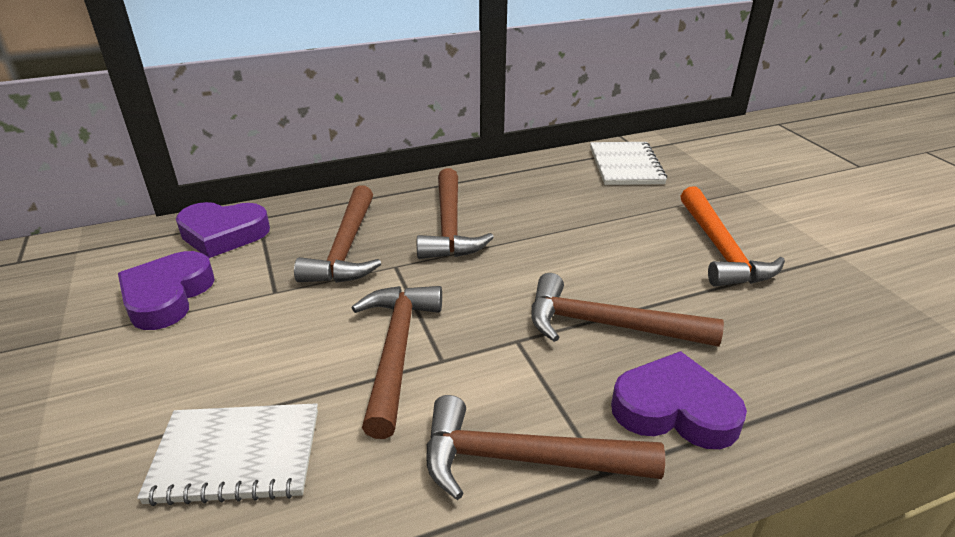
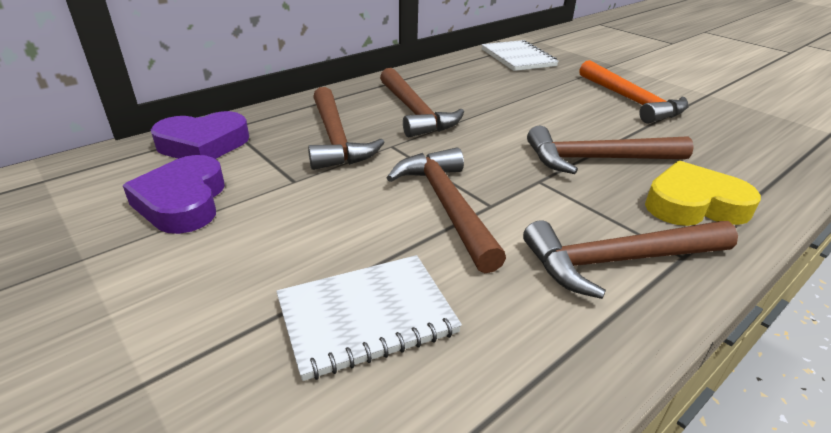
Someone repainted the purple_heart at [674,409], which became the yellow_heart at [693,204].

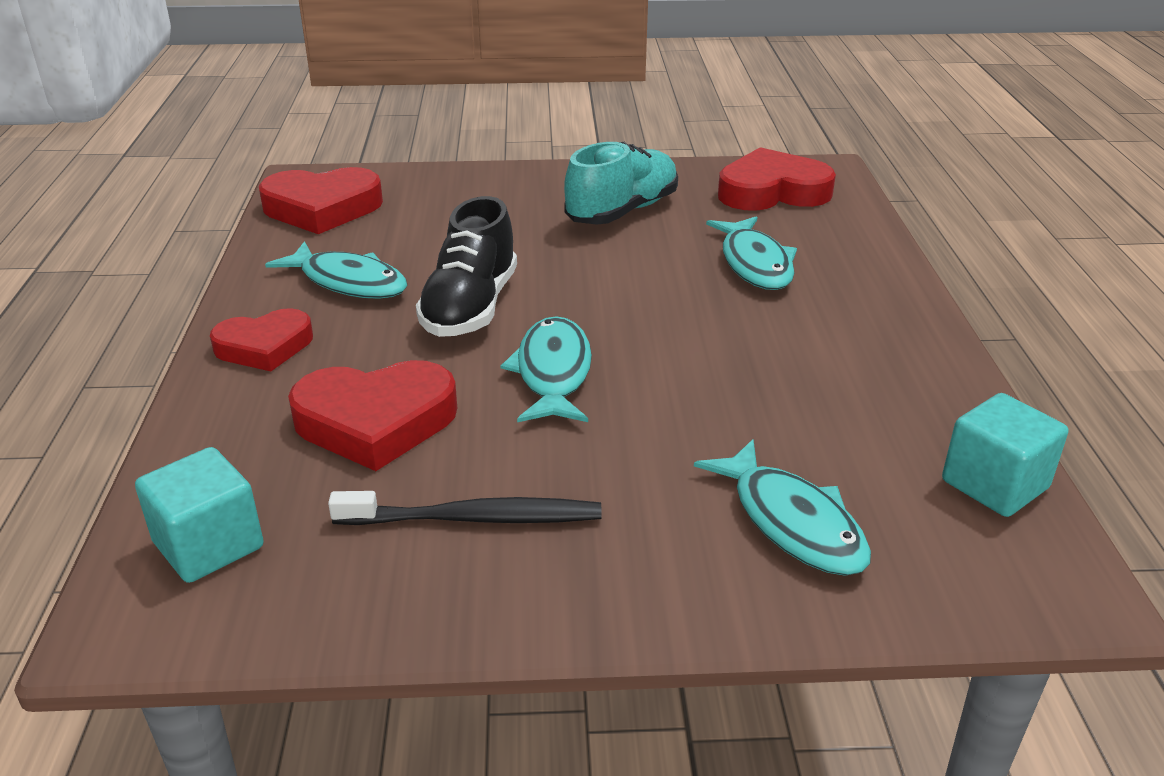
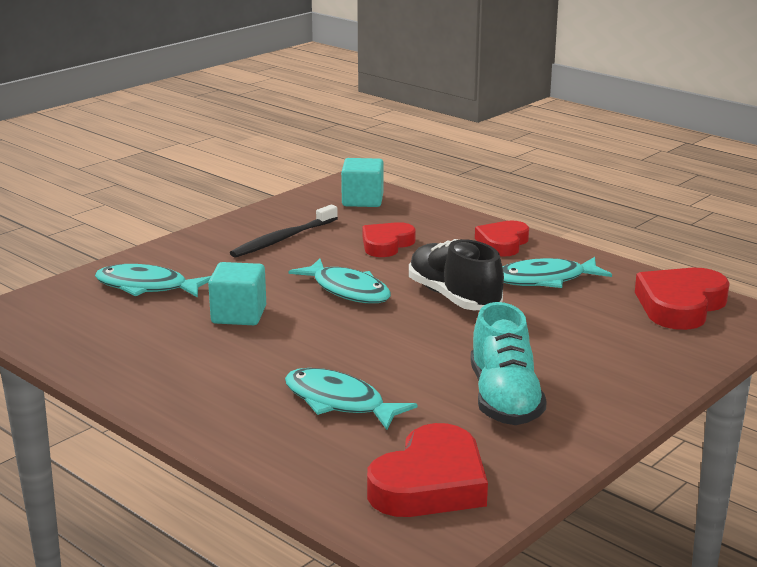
Someone carried the turquoise_cube from [994,484] to [239,315]. Someone scaled the red_heart at [376,422] by 0.66.

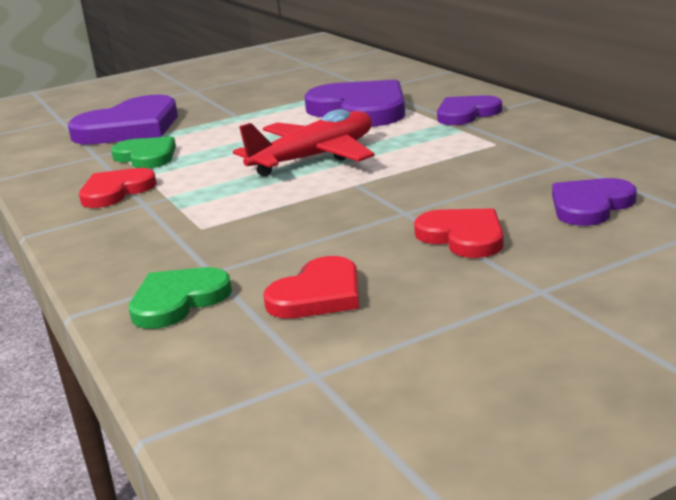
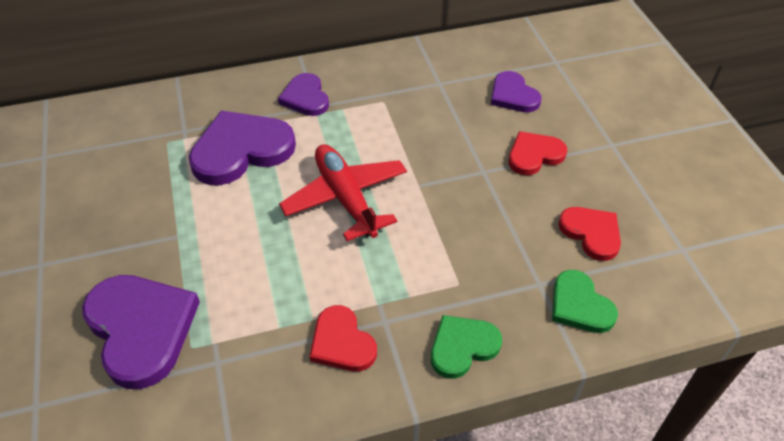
Someone carried the green_heart from [146,156] to [462,347].

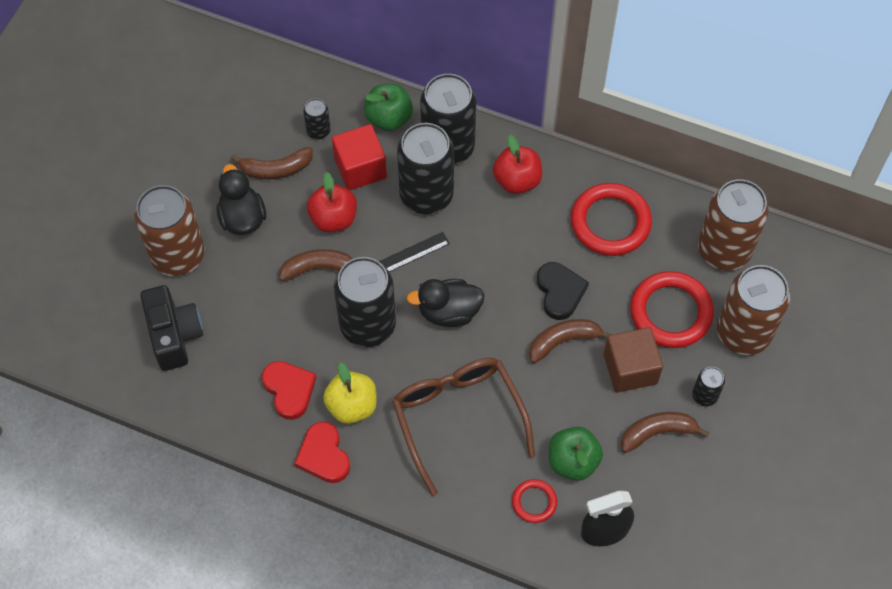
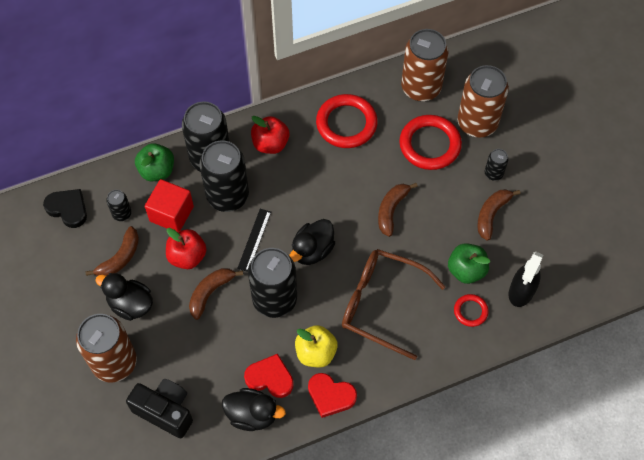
Someone took away the brown_cube at [630,369]. Someone put down the black_duck at [252,415]. Someone carried the black_heart from [560,292] to [68,209].

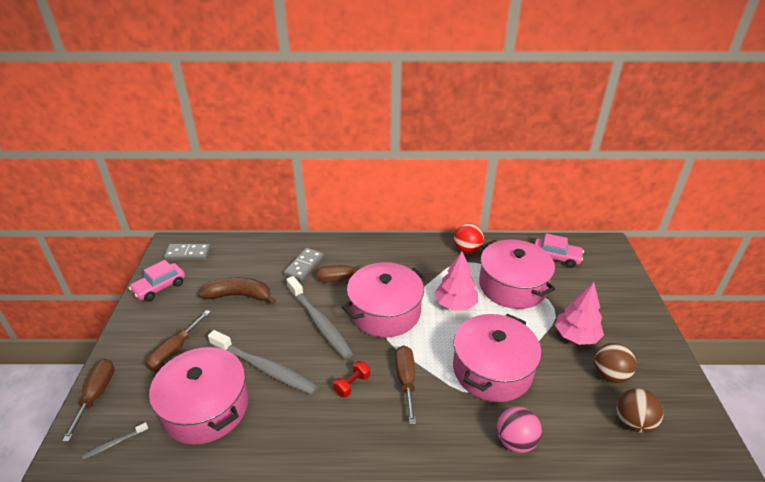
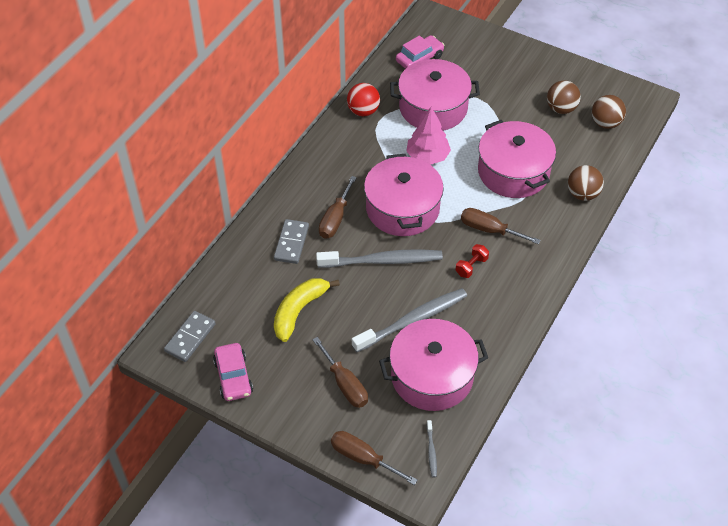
Someone took away the pink_tree at [576,336]. Someone repainted the brown_banana at [239,295], which became the yellow_banana at [299,311]. Someone repainted the pink_ball at [515,441], which became the brown_ball at [582,194]. Someone rotated the grey_domino at [304,266] by 45 degrees clockwise. Someone rotated the red_dumbbell at [352,385] by 60 degrees clockwise.

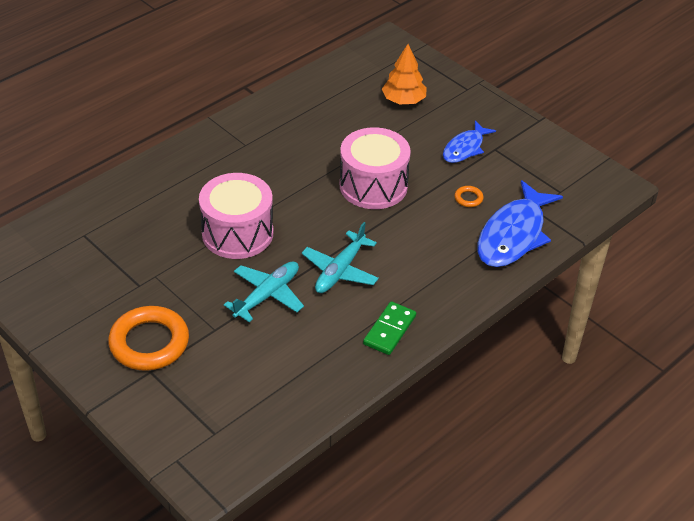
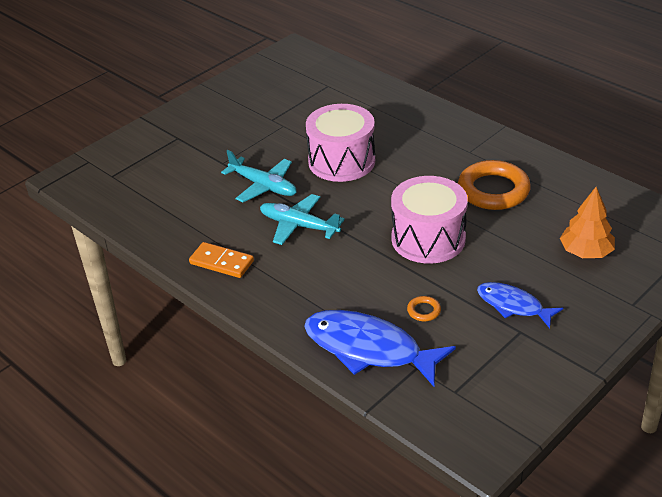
Someone carried the orange_ring from [149,343] to [493,190]. Someone repainted the green_domino at [390,330], which became the orange_domino at [221,262].

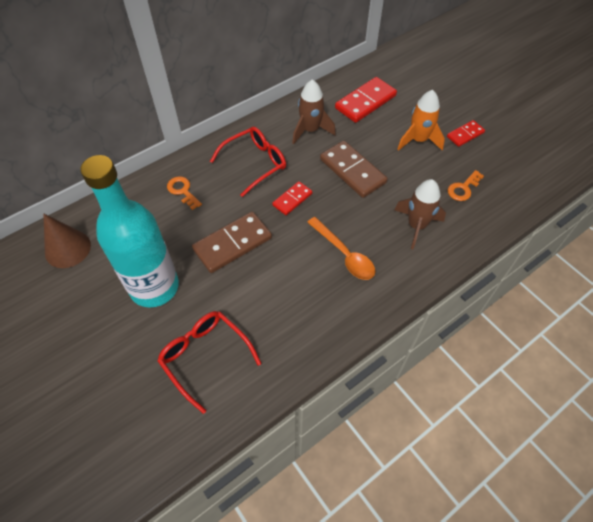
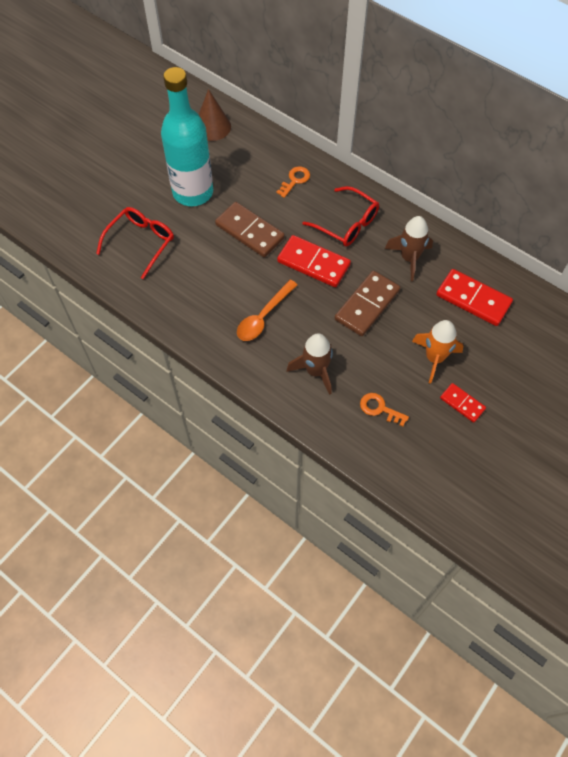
Someone scaled the red_domino at [292,199] by 1.75.

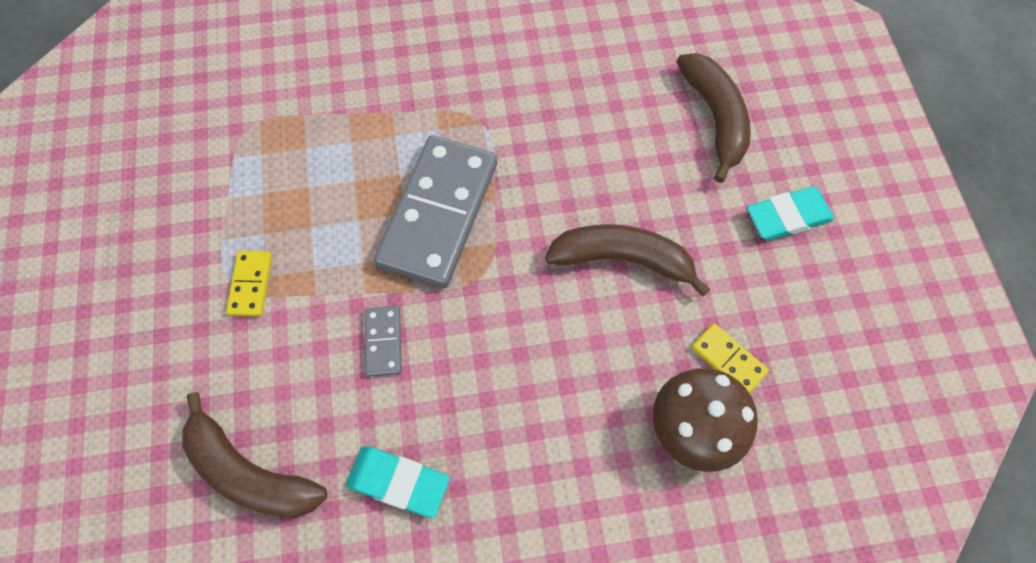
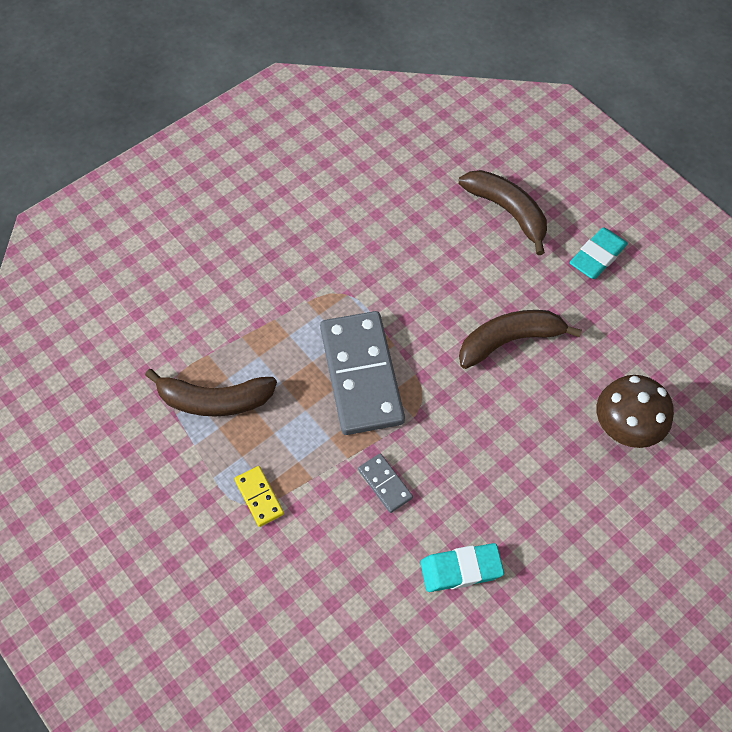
Someone took away the yellow_domino at [728,360]. Someone carried the brown_banana from [249,472] to [214,400].

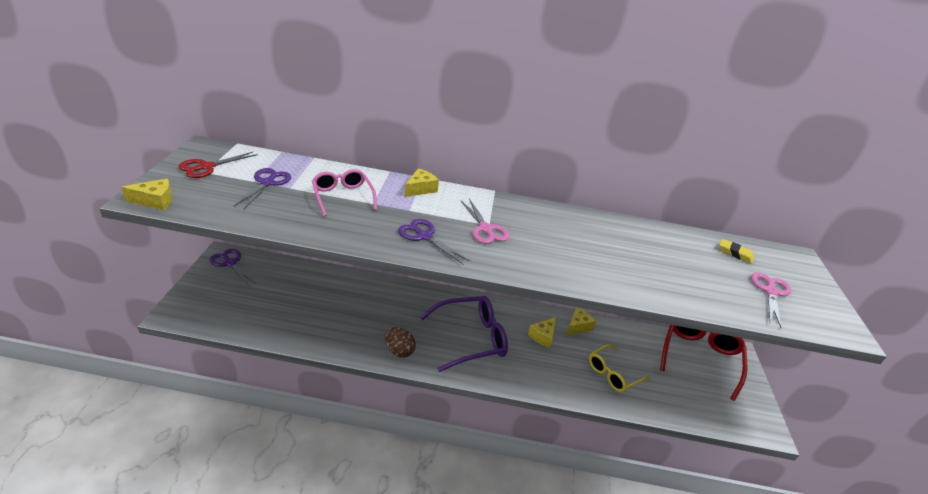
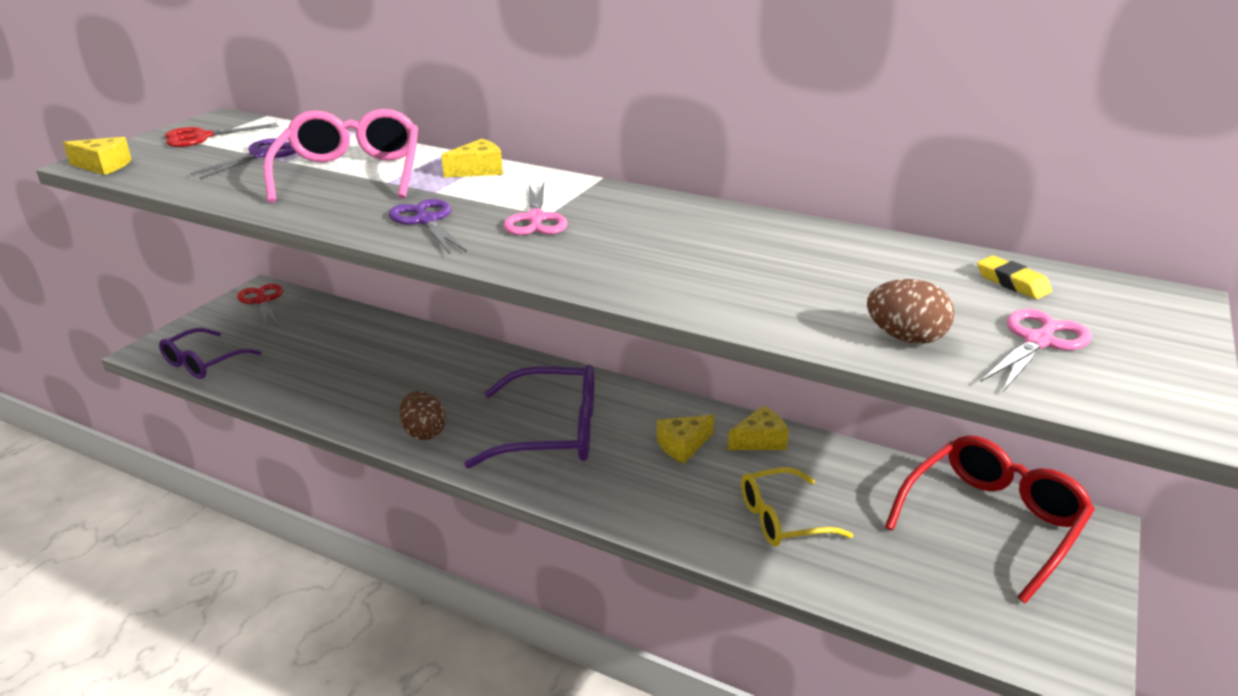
Someone put down the purple_glasses at [203,362]. Someone put down the brown_egg at [905,338]. Someone repainted the purple_scissors at [230,263], which became the red_scissors at [262,301]. Someone scaled the pink_glasses at [342,197] by 1.58.

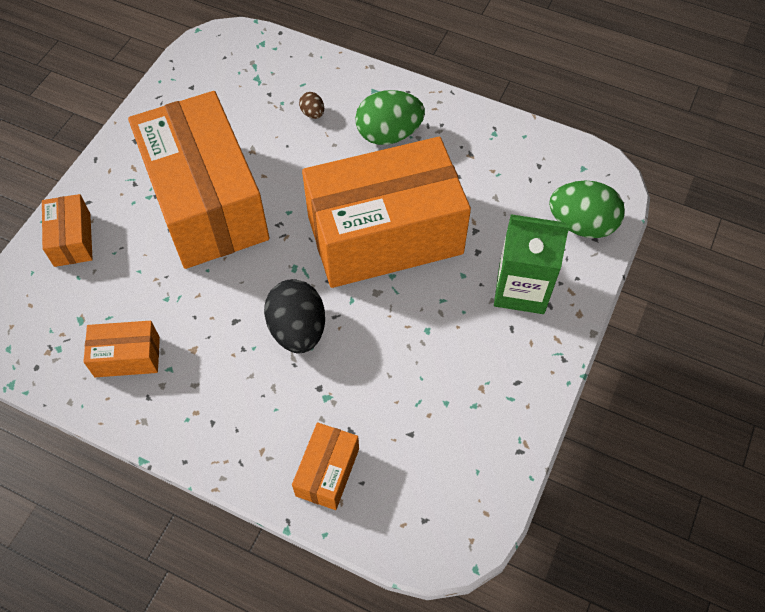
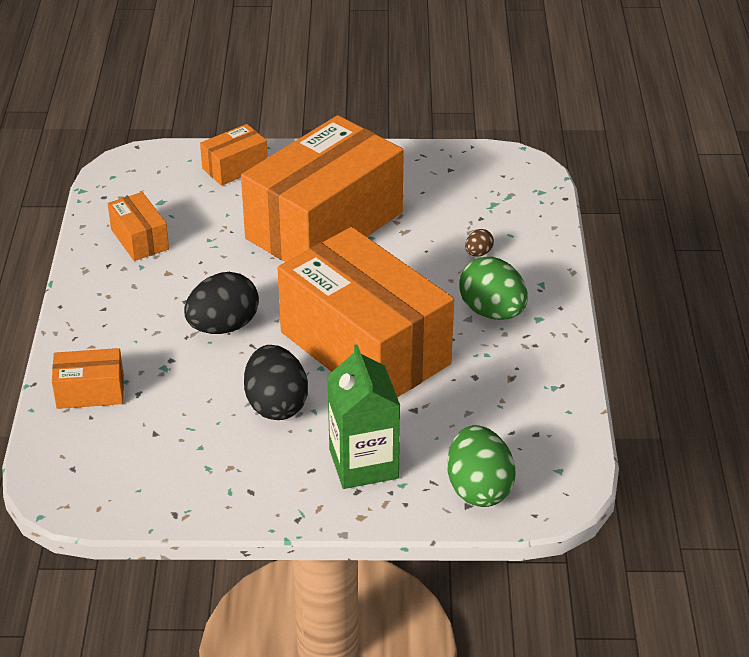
Someone put down the black_egg at [276,405].

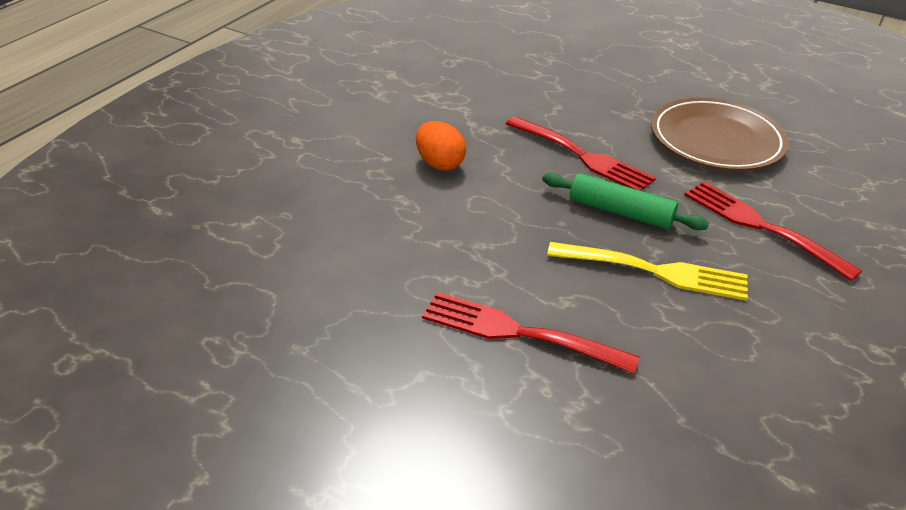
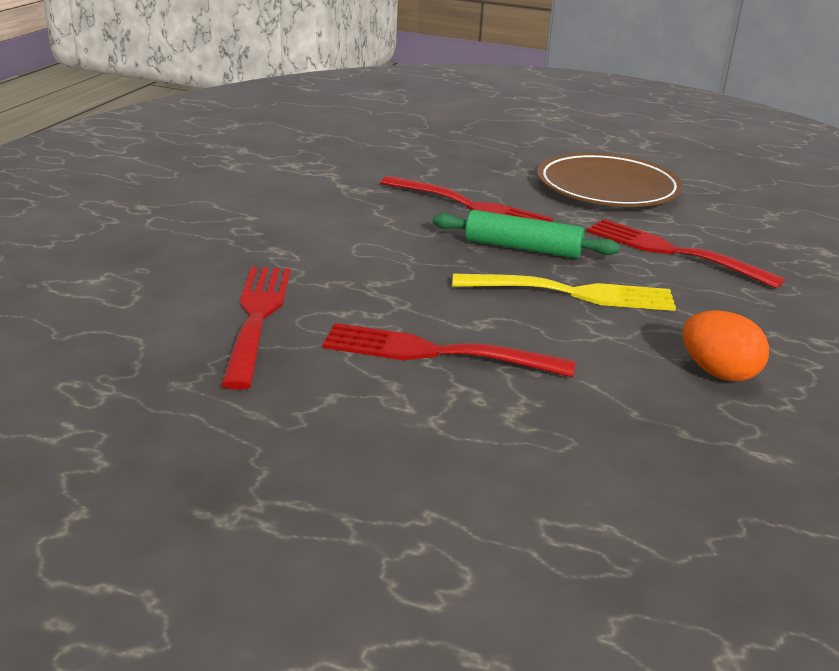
Someone put down the red_fork at [257,319]. Someone carried the orange_egg from [439,164] to [718,373].

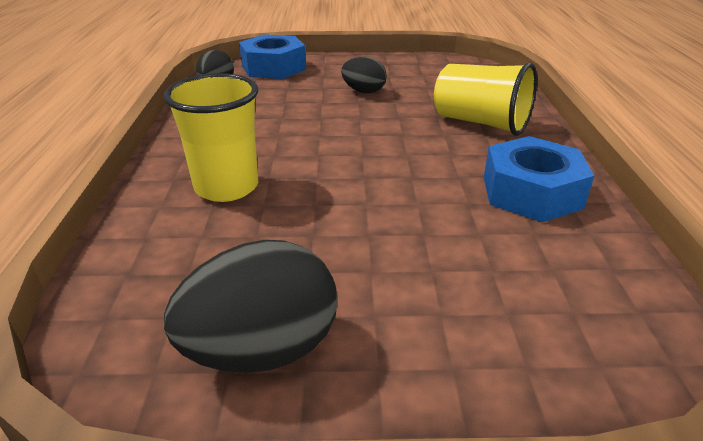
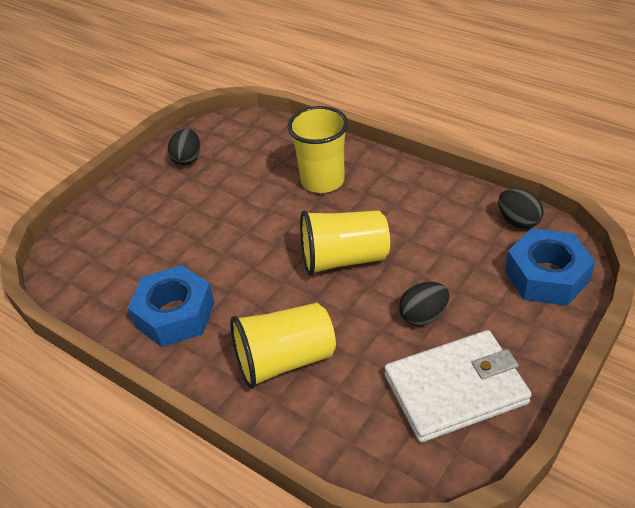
Someone put down the yellow_cup at [344,259]. Someone put down the white_wallet at [455,389]. Someone scaled the black_egg at [262,350] by 0.58.

